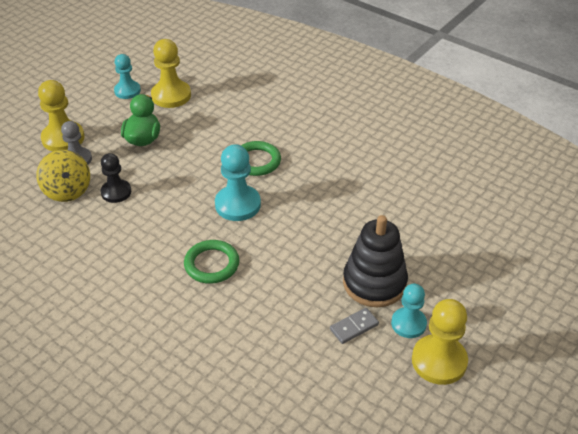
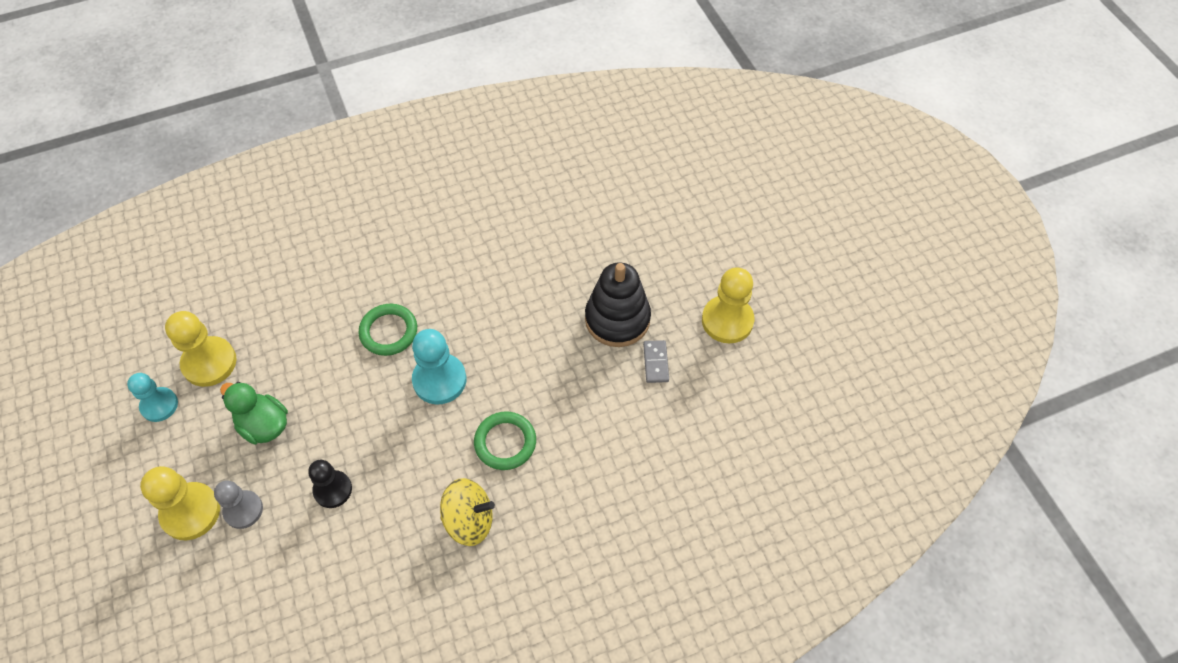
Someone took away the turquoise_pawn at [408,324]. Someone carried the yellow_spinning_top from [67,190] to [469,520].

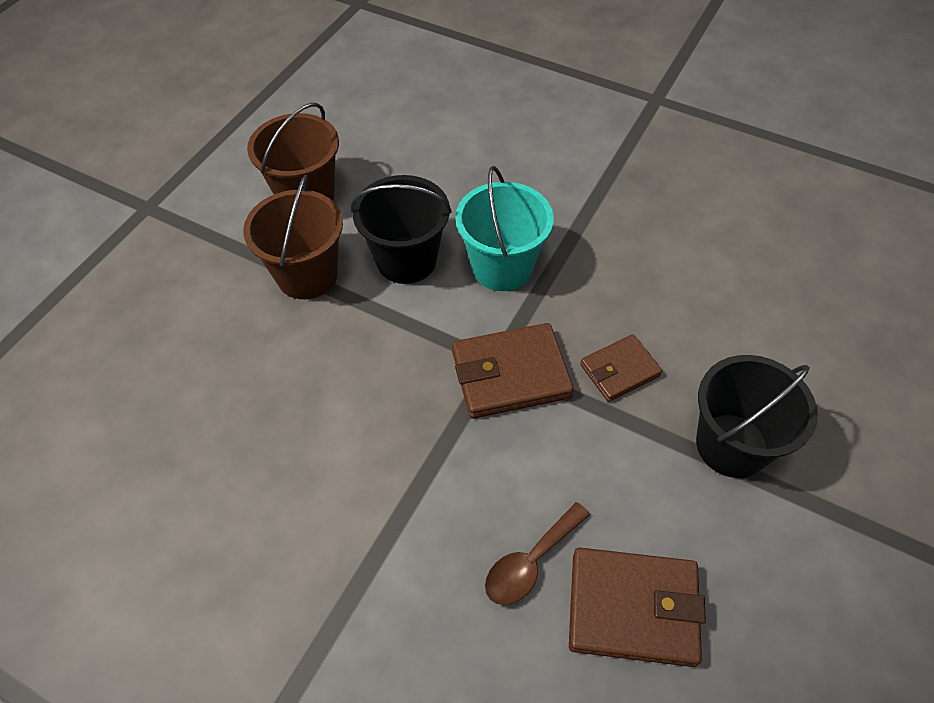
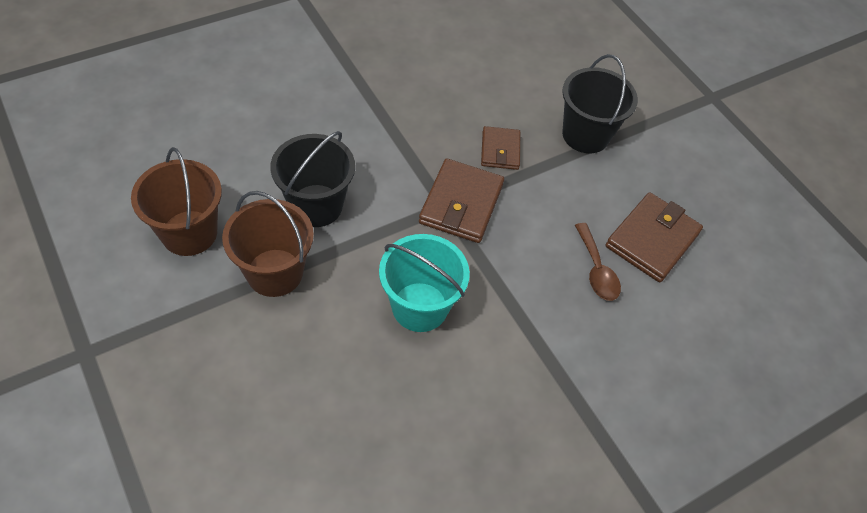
Someone carried the turquoise_bucket from [502,267] to [420,307].

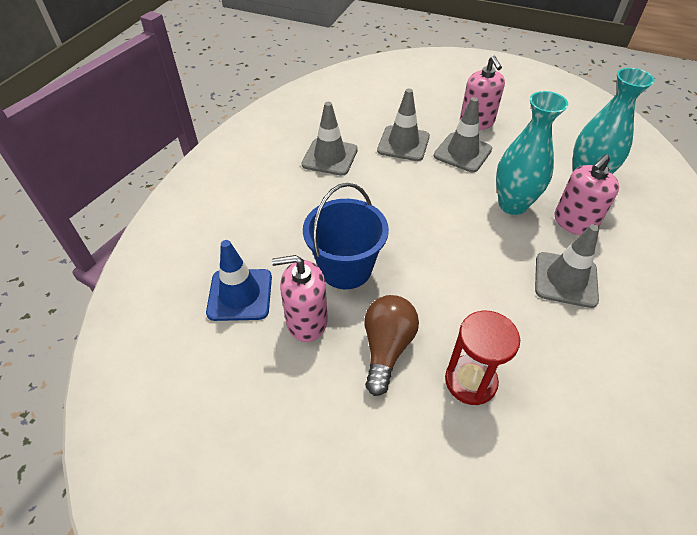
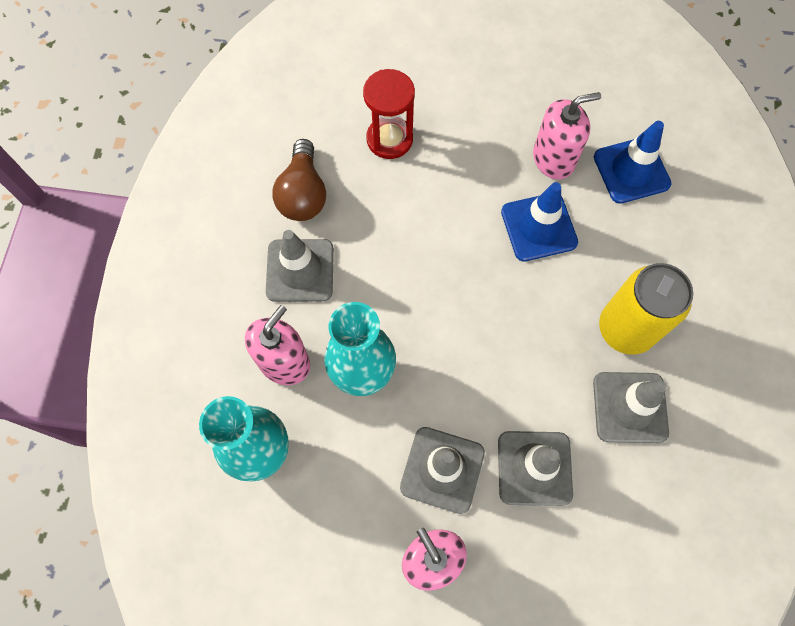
Someone put down the yellow_can at [626,329]. Someone carried the brown_light_bulb from [386,348] to [303,194]. Someone swapped the blue_bucket at [345,268] for the blue_traffic_cone at [539,227].

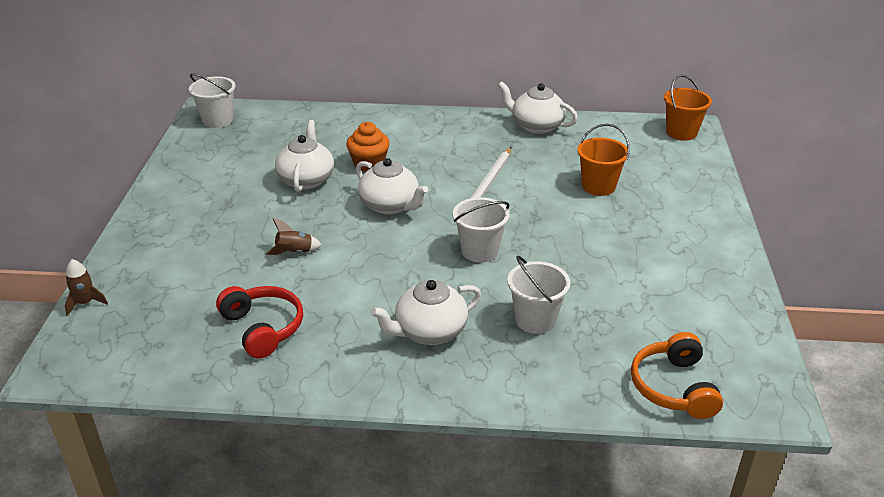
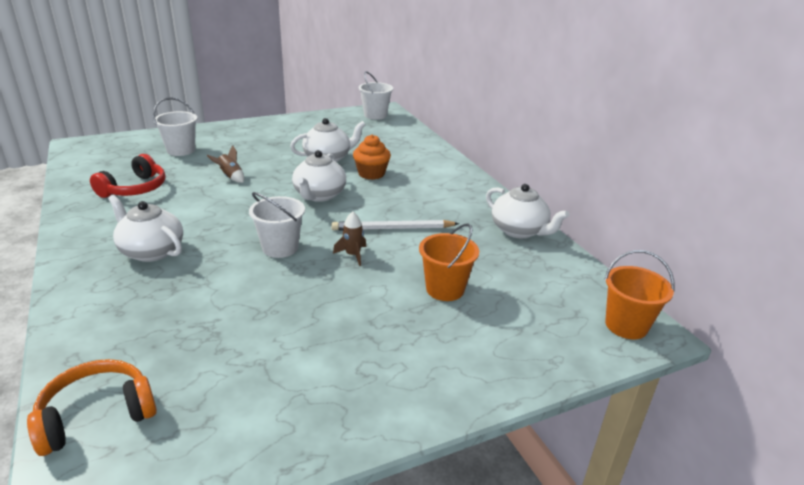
Someone carried the brown_rocket from [85,303] to [352,255]. Someone carried the white_bucket from [535,320] to [181,150]. Someone rotated the white_teapot at [536,126] by 135 degrees clockwise.

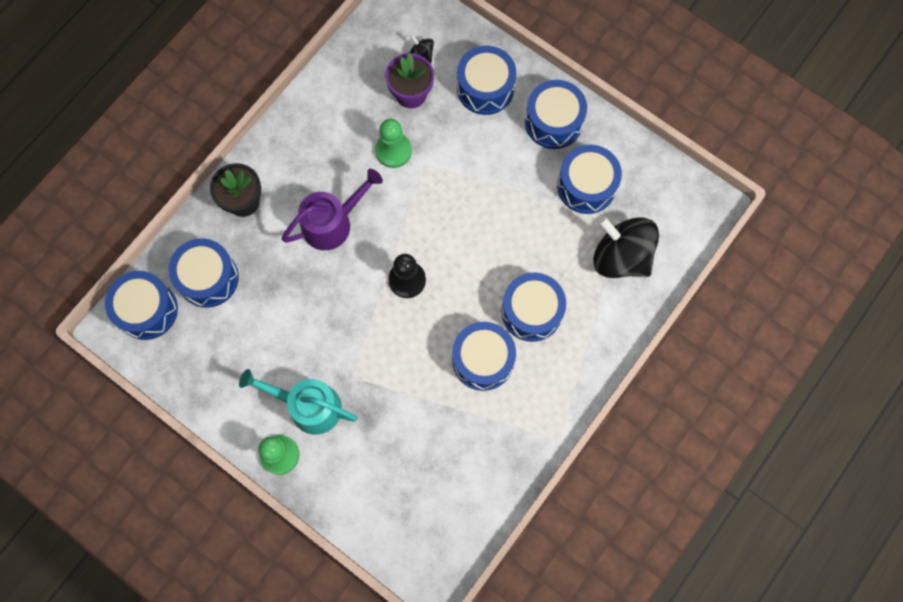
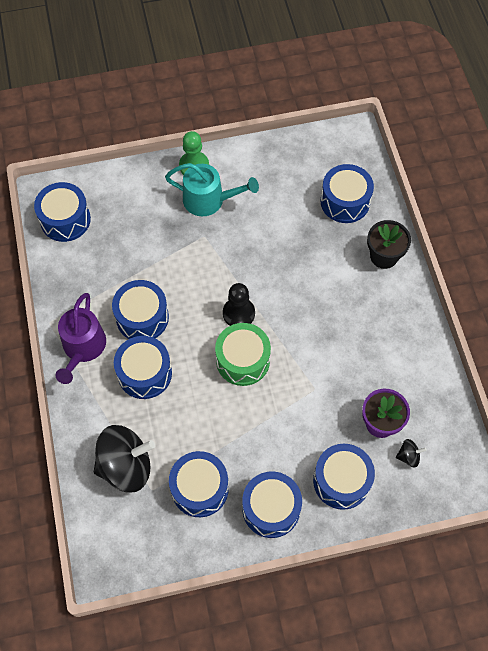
Someone took away the green_pawn at [393,151]. Someone put down the green_drum at [243,360]. Someone carried the blue_drum from [147,310] to [65,220]. Someone carried the purple_watering_can from [332,223] to [83,347]. Someone rotated the turquoise_watering_can at [308,406] by 45 degrees clockwise.

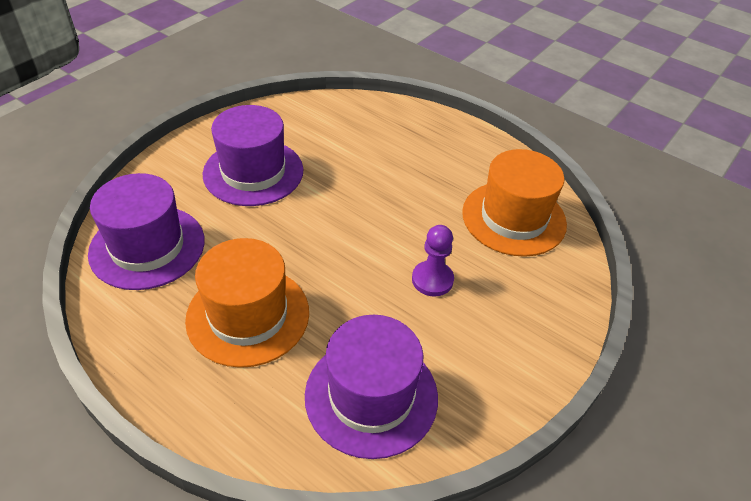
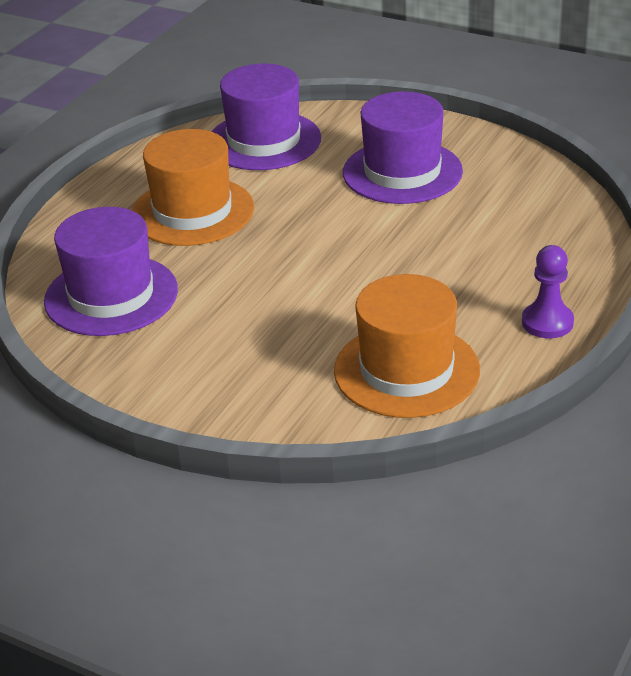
Someone carried the purple_pawn from [432,280] to [547,322].

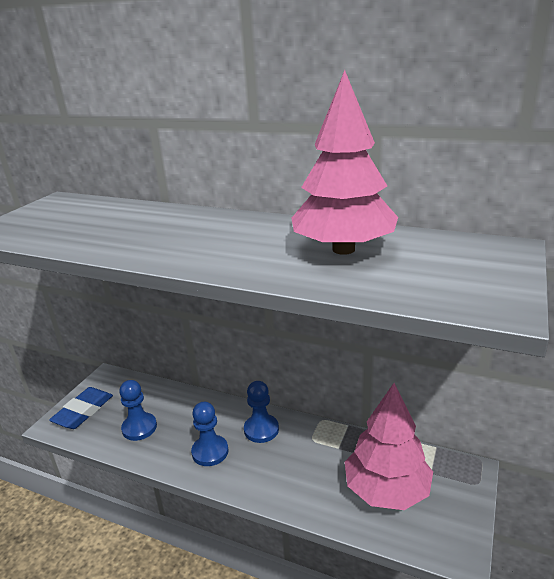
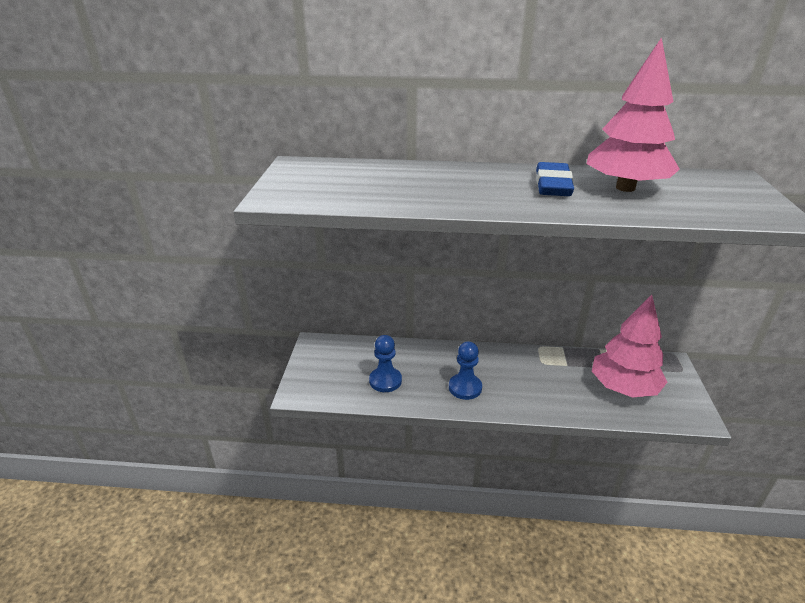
Someone took away the blue_pawn at [261,429]. Someone carried the blue_eraser from [83,411] to [553,185].

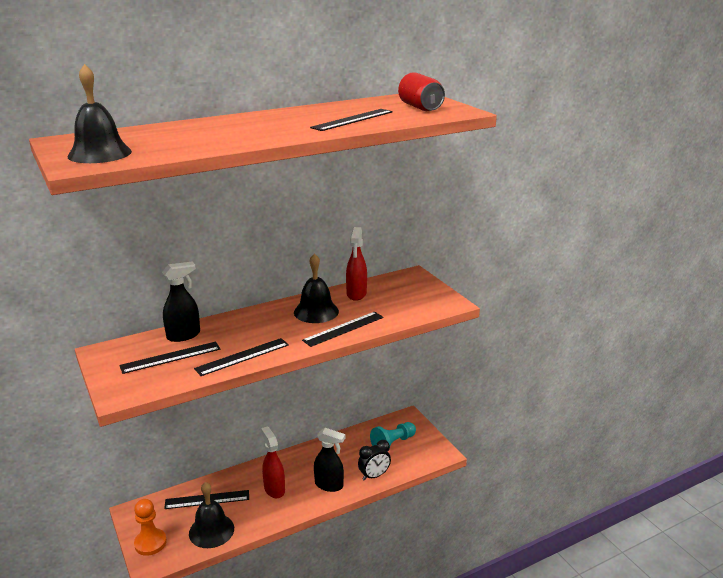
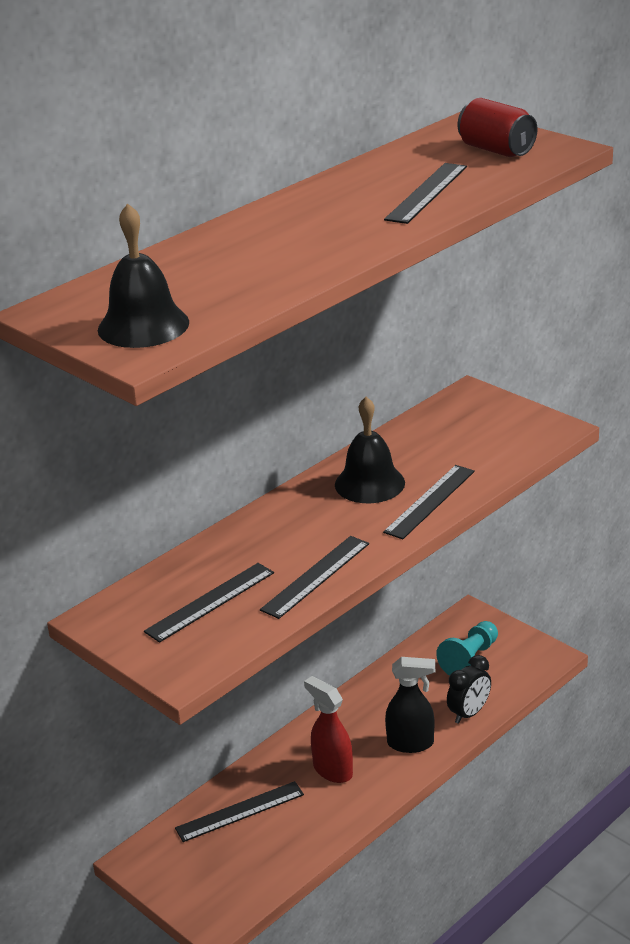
Someone took away the orange_pawn at [150,543]. Someone took away the black_spray_bottle at [184,335]. Someone took away the black_bell at [211,530]. Someone took away the red_spray_bottle at [356,294].

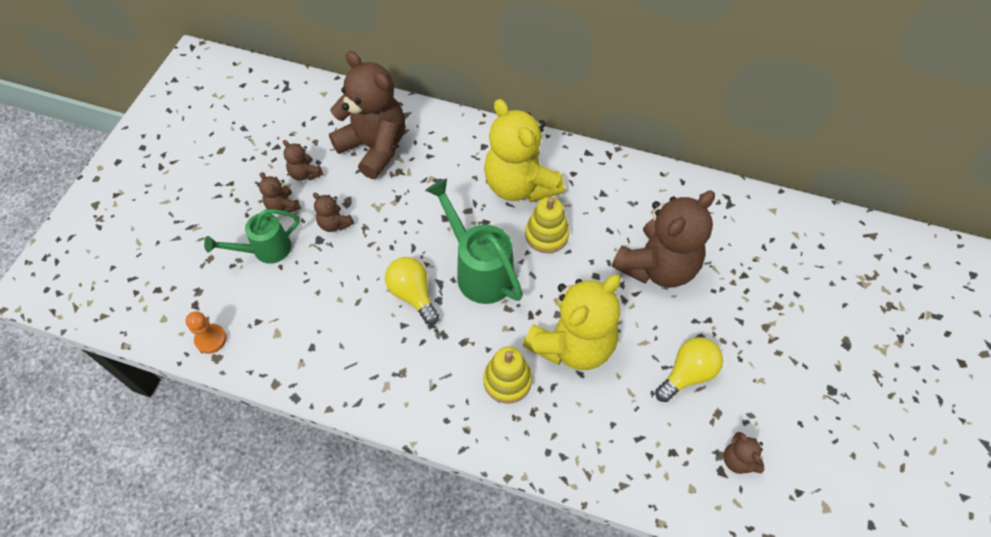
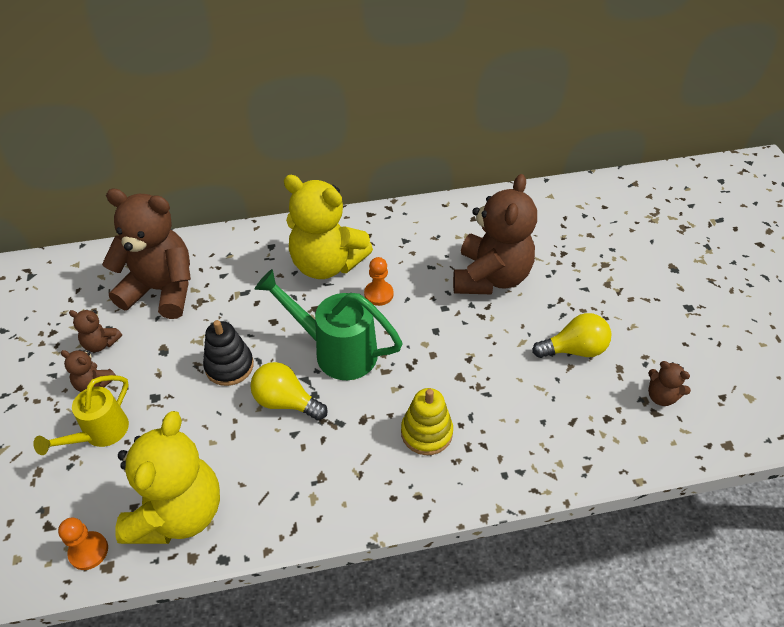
Someone took away the brown_teddy_bear at [335,224]. Someone put down the black_stacking_toy at [229,366]. Someone carried the yellow_teddy_bear from [572,344] to [178,513]. Someone swapped the yellow_stacking_toy at [546,235] for the orange_pawn at [378,294]. Someone repainted the green_watering_can at [266,250], which became the yellow_watering_can at [100,433]. Someone rotated the yellow_light_bulb at [687,374] by 60 degrees clockwise.

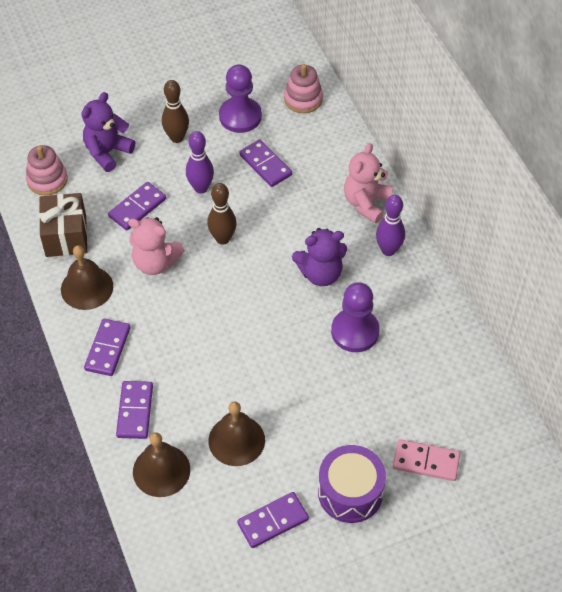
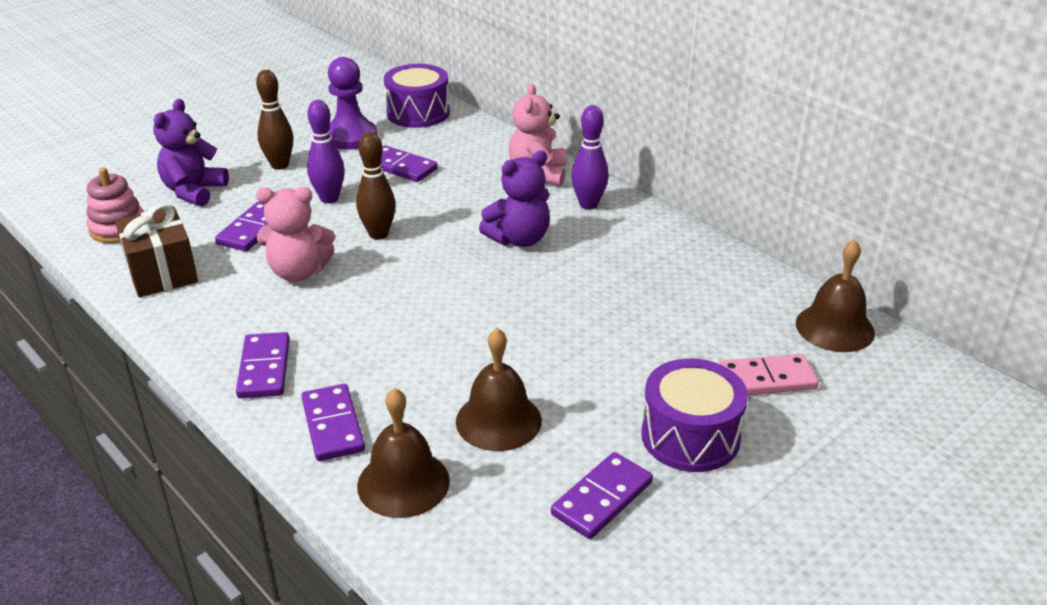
Someone took away the purple_pawn at [355,331]. Someone carried the brown_bell from [87,287] to [835,328]. Someone swapped the pink_stacking_toy at [303,99] for the purple_drum at [418,113].

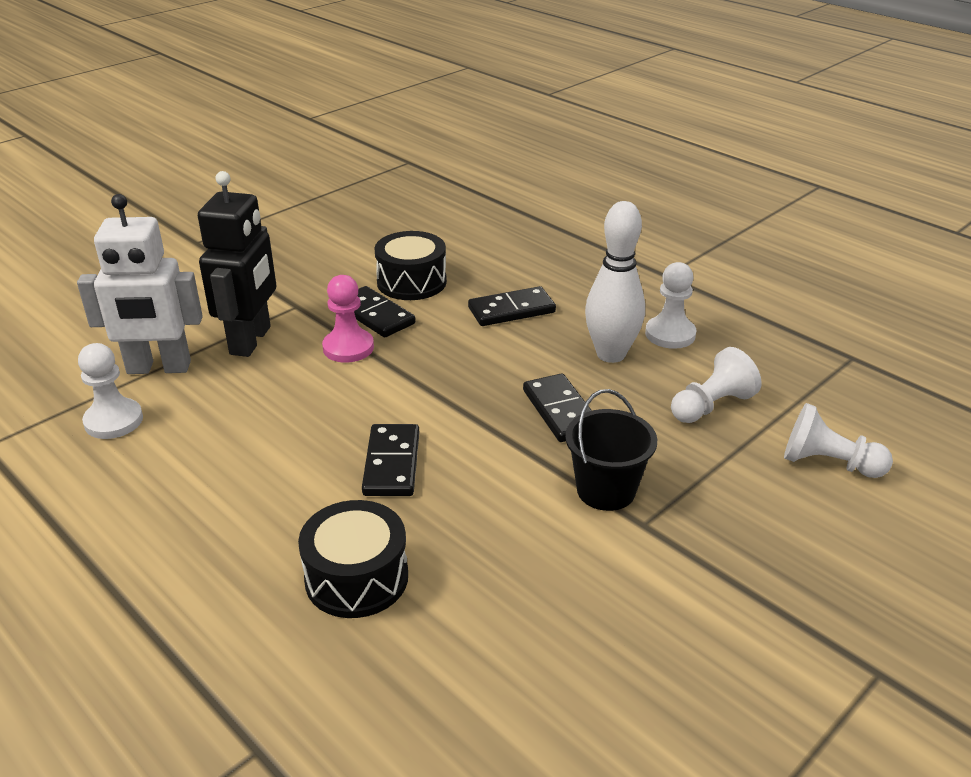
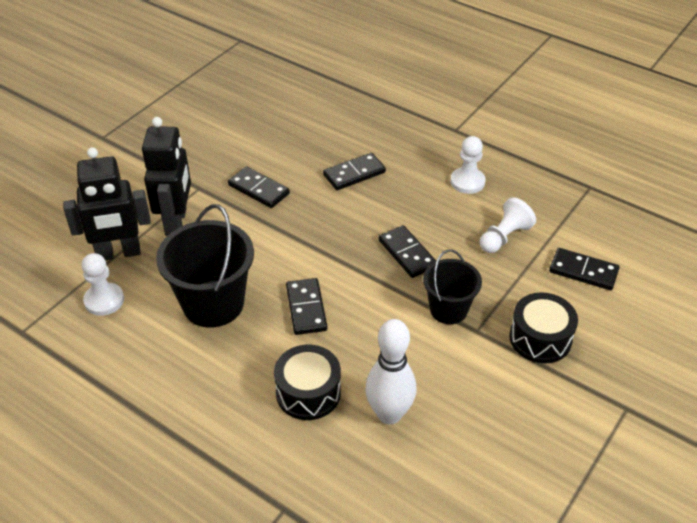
Someone took away the pink_pawn at [348,348]. Someone put down the black_bucket at [213,304]. Someone carried the black_drum from [411,282] to [540,338]. Someone carried the white_bowling_pin from [611,354] to [389,414]. Someone swapped the white_pawn at [828,463] for the black_domino at [583,271]. Someone repainted the white_robot at [159,368], which became the black_robot at [118,253].

